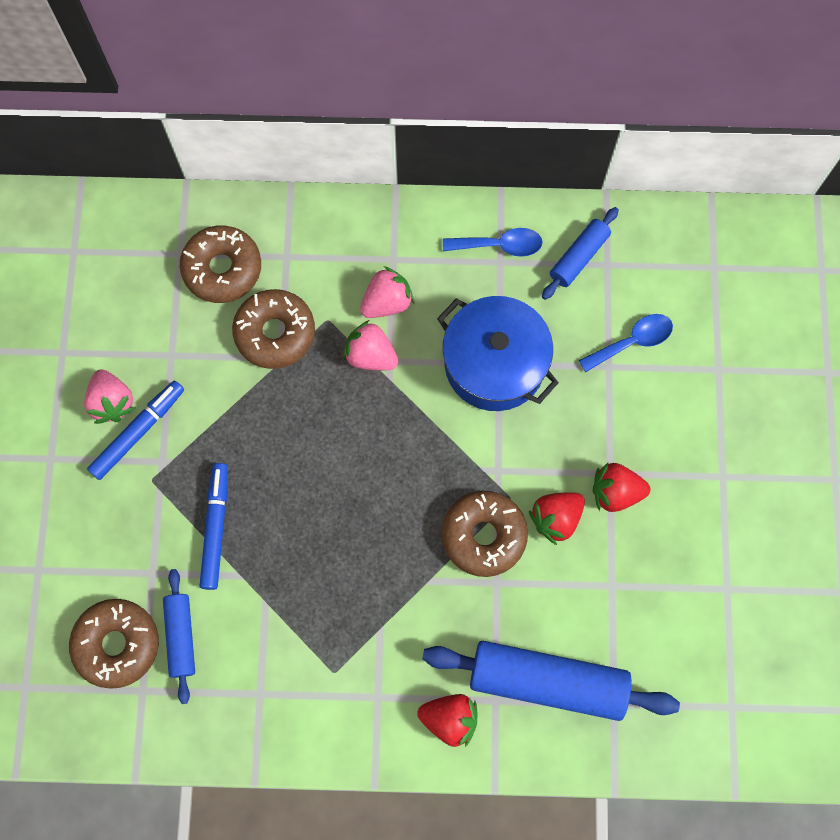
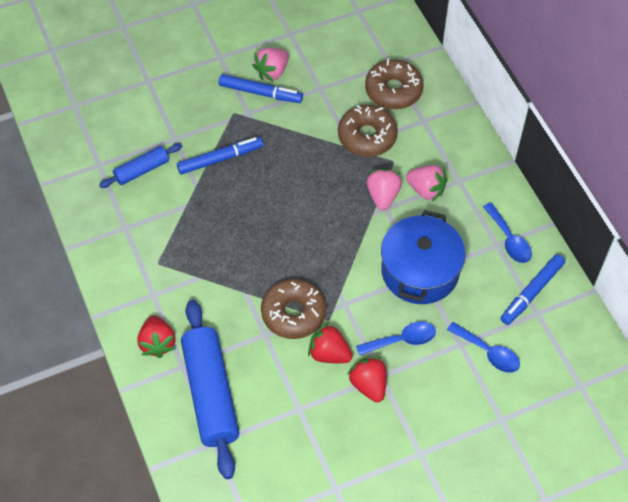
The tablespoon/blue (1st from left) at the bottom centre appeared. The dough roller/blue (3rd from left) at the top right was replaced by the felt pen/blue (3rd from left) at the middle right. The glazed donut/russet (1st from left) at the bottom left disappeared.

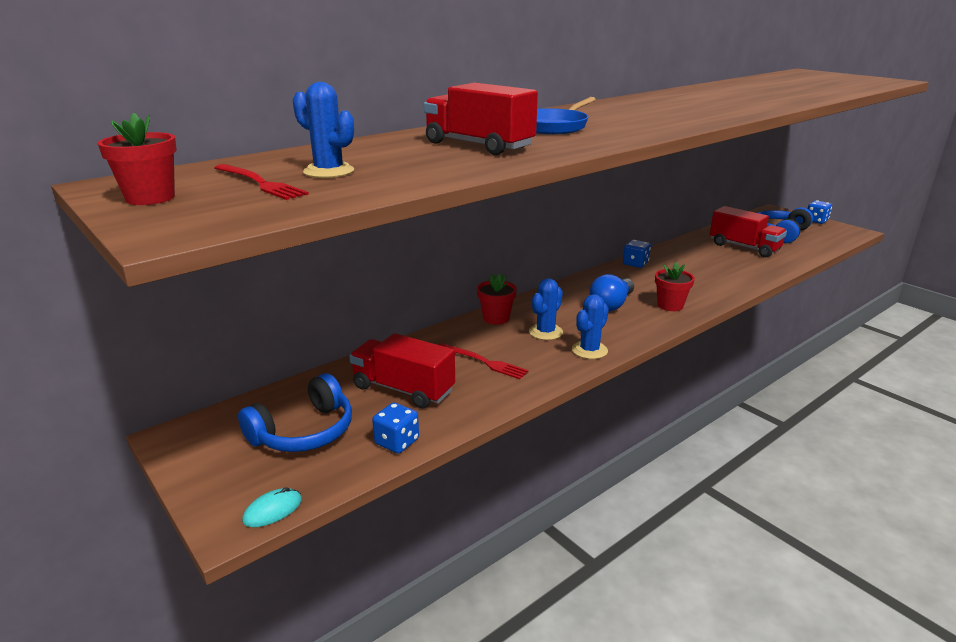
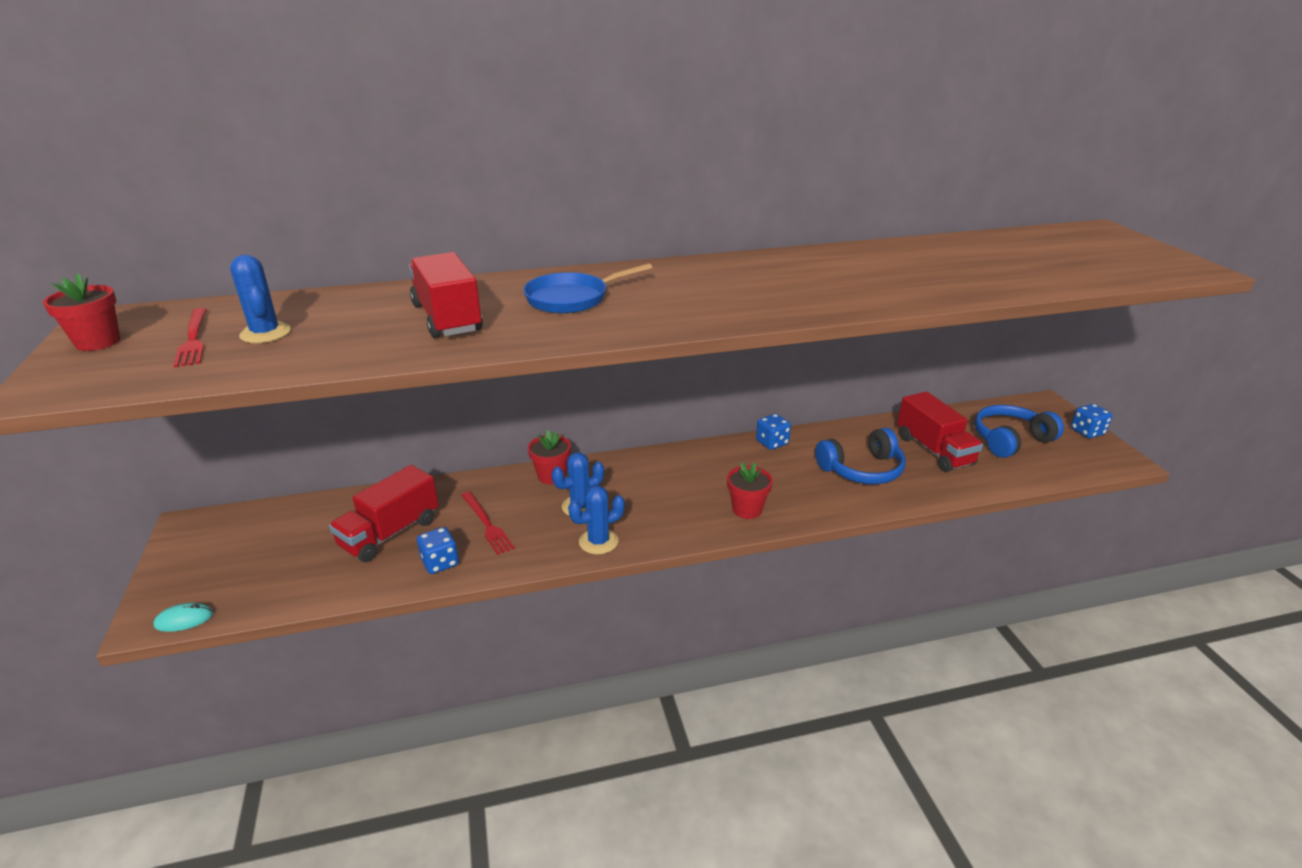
The lorry/red (1st from left) at the centre turned 105 degrees counterclockwise. The die/blue (1st from left) moved from the bottom centre to the centre. The headphones/blue (1st from left) moved from the middle left to the centre. The lightbulb/blue at the centre disappeared.

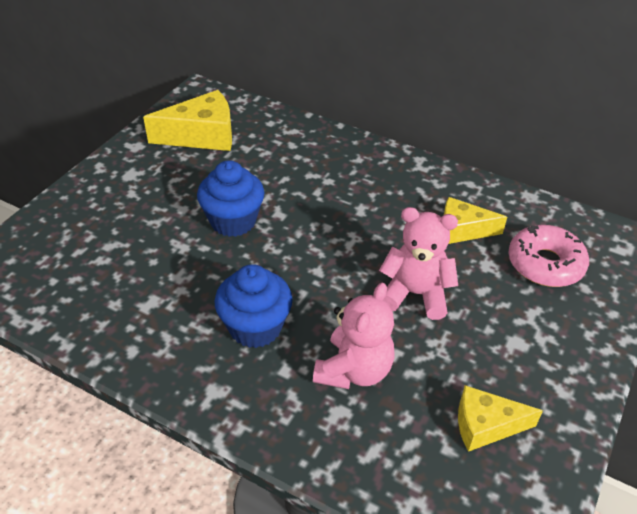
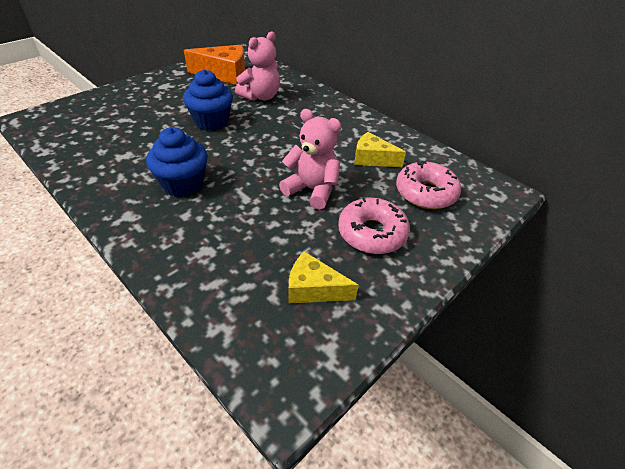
The cheese wedge/yellow (1st from left) at the top left became the cheese wedge/orange-coloured at the top centre. The teddy bear/rose-pink (1st from left) moved from the centre to the top centre. The glazed donut/rose-pink (1st from left) at the centre appeared.

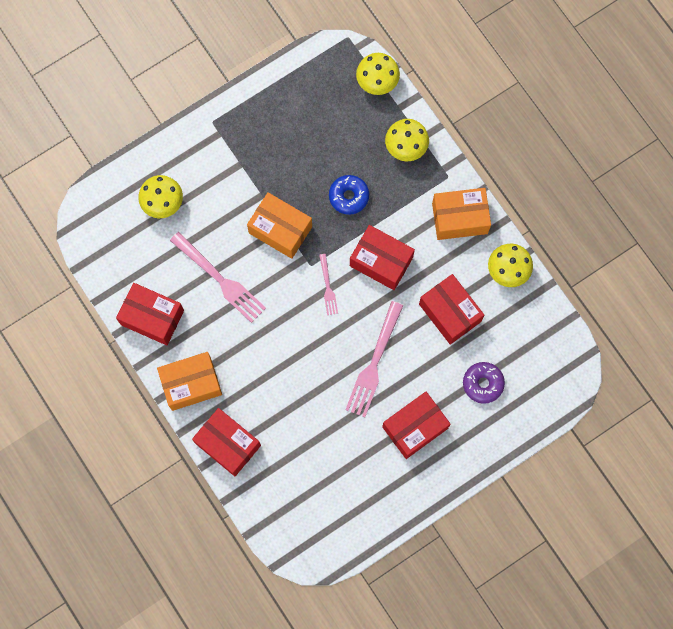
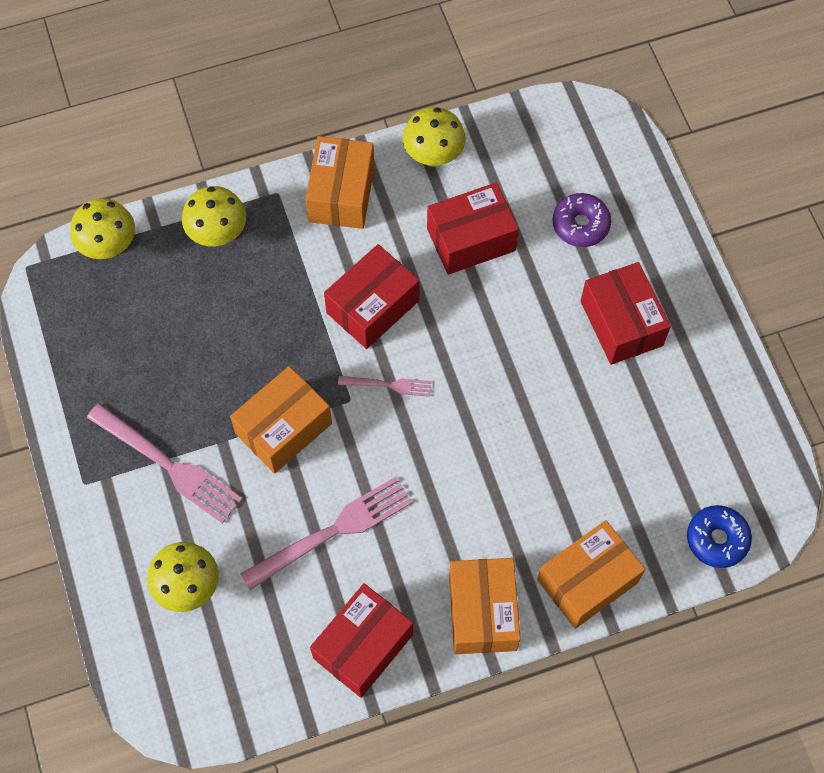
The fork/rose-pink (3rd from left in the first image) moved from the centre to the middle left. The package/red (2nd from left) at the bottom centre became the package/orange-coloured (4th from left) at the bottom right. The glazed donut/blue moved from the top centre to the bottom right.

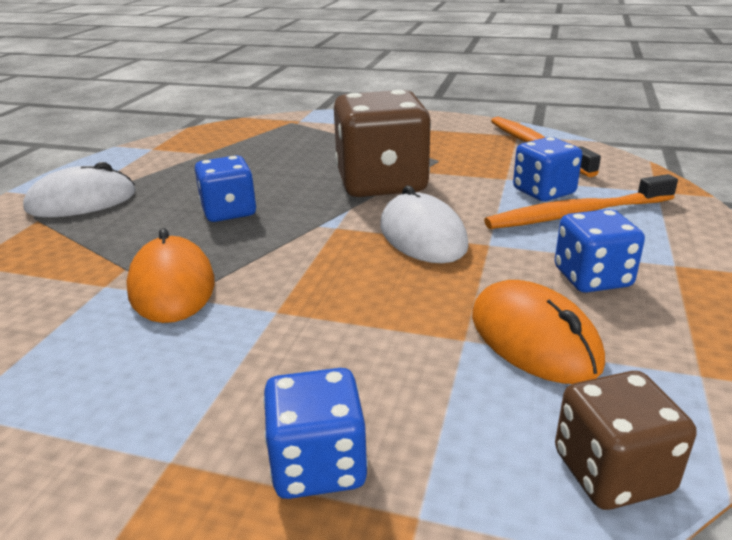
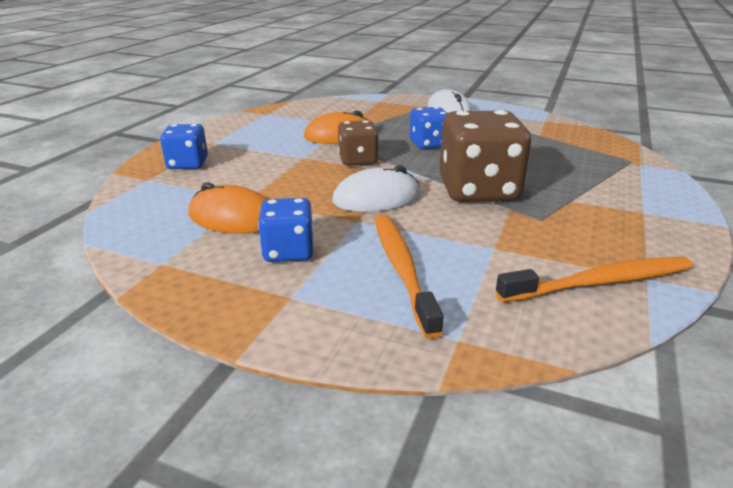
The mouse/orange-coloured (2nd from left in the first image) at the middle right turned 45 degrees clockwise. The die/russet (2nd from left in the first image) moved from the bottom right to the top centre. The die/blue (3rd from left) at the top right disappeared.

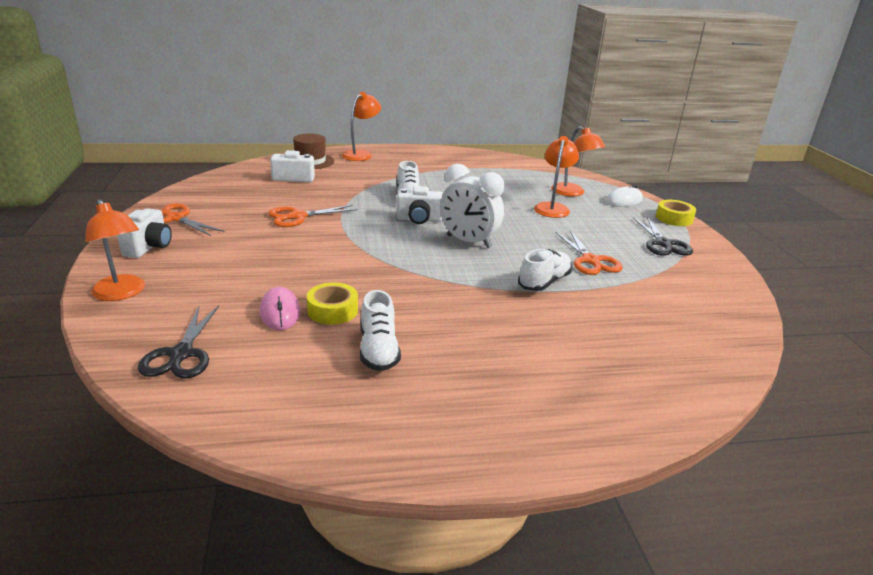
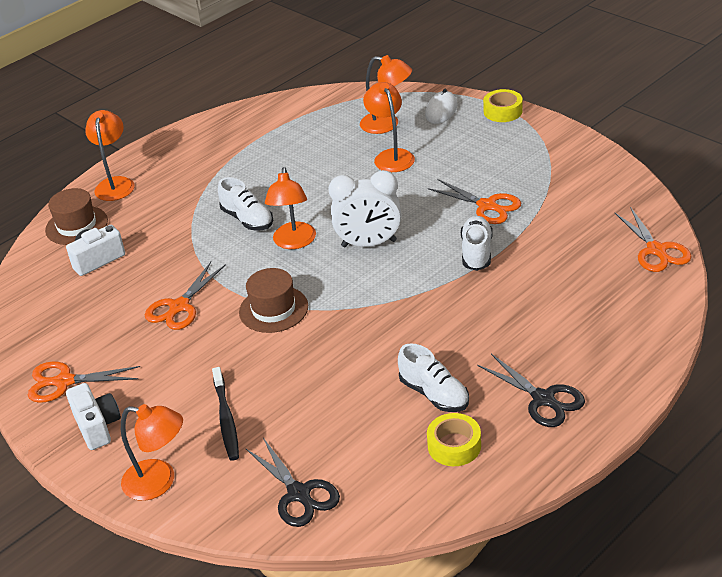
The tooth brush/ebony at the bottom left appeared. The top hat/russet (2nd from left) at the centre appeared. The camera/pure white (3rd from left) at the centre was replaced by the desk lamp/orange-coloured (3rd from left) at the centre. The tape/yellow (1st from left) moved from the centre to the bottom centre. The shears/ebony (2nd from left) moved from the middle right to the bottom right. The shears/orange-coloured (4th from left) at the middle right appeared. The mouse/rose-pink at the middle left disappeared.

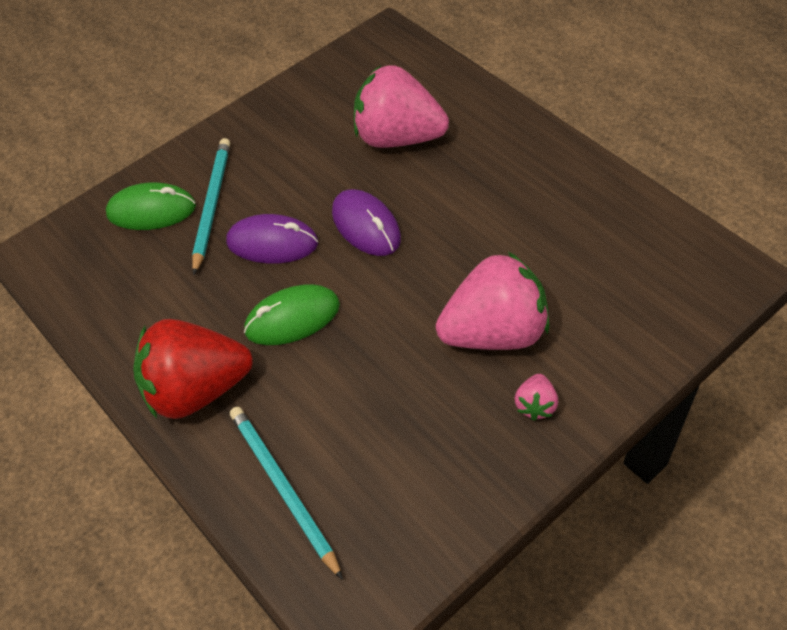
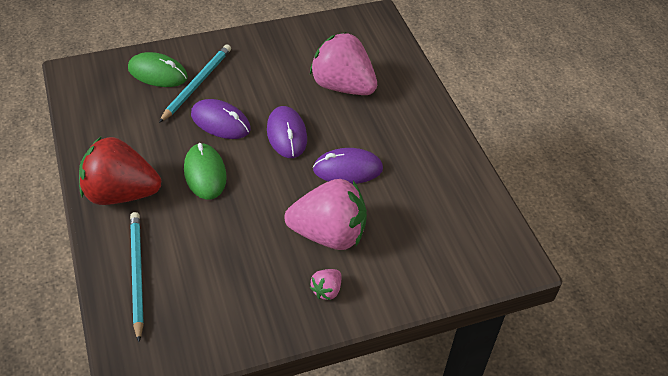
The mouse/leaf-green (2nd from left) at the centre turned 75 degrees clockwise. The mouse/violet (3rd from left) at the centre appeared.

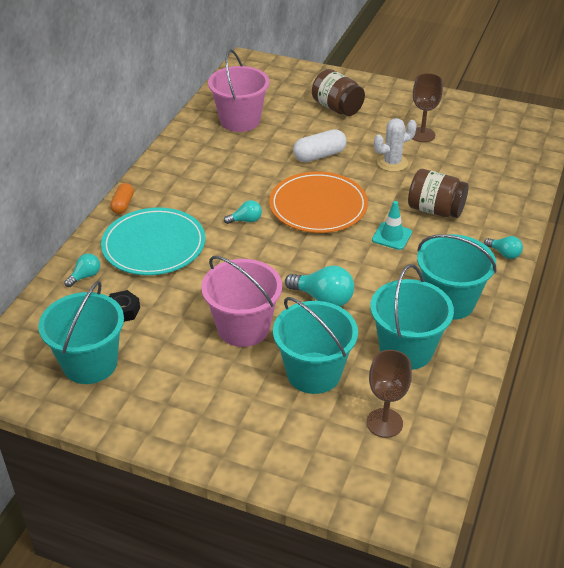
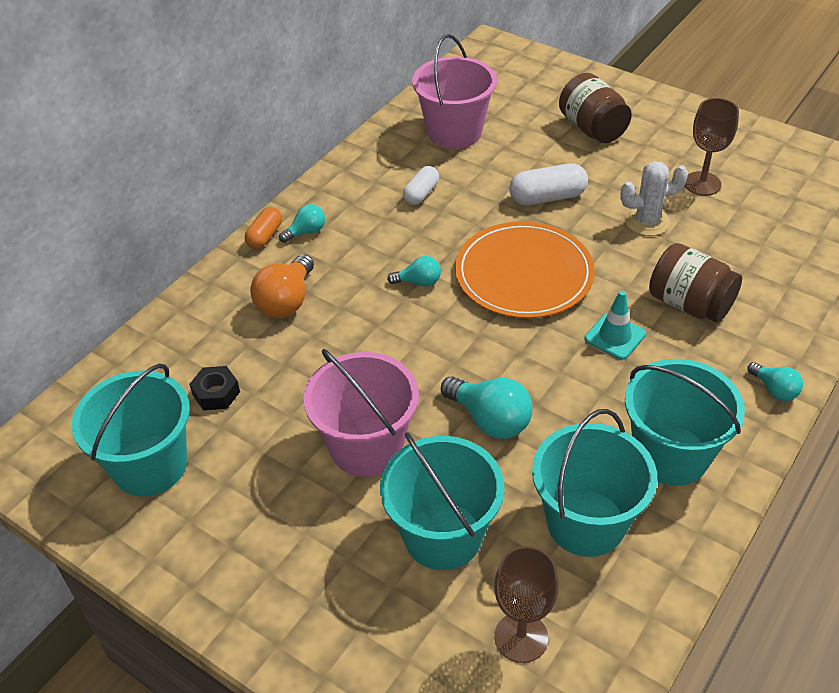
The dinner plate/turquoise at the middle left was replaced by the lightbulb/orange-coloured at the centre. The lightbulb/turquoise (1st from left) moved from the middle left to the top centre. The pill shape/pure white (1st from left) at the top centre appeared.

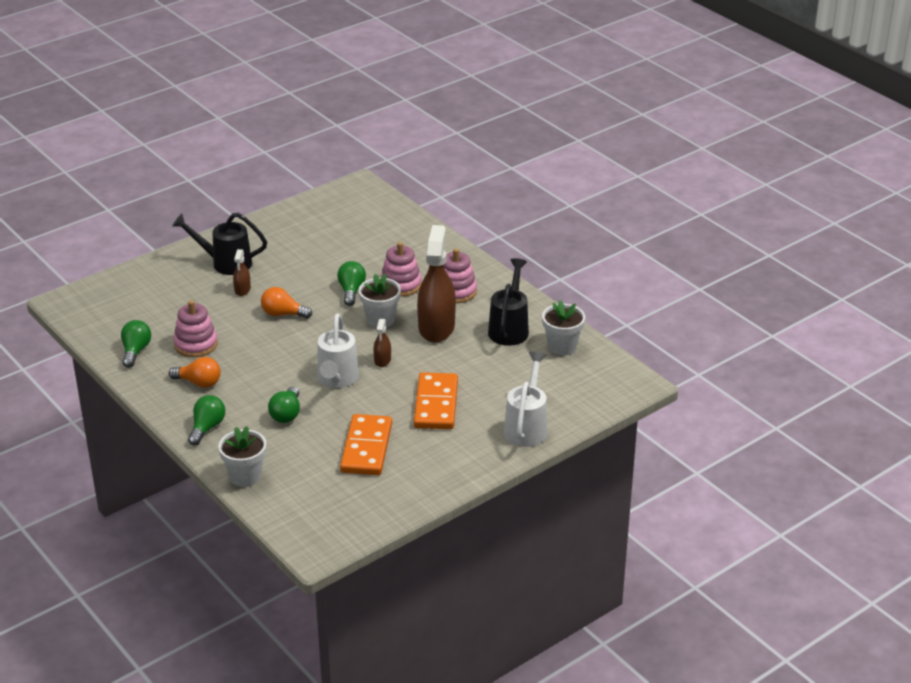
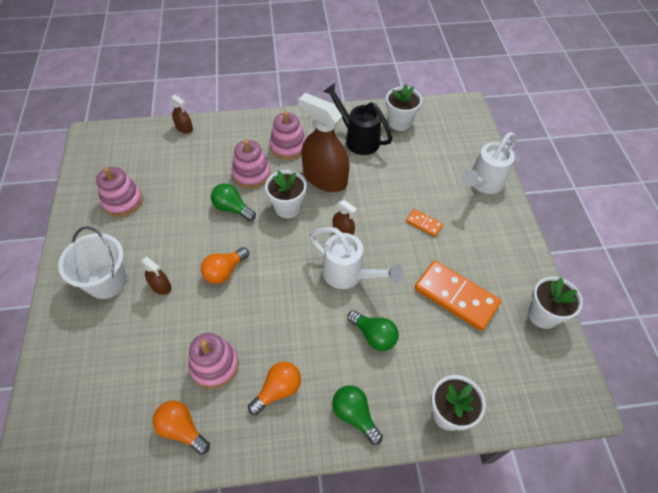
The watering can/ebony (1st from left) at the middle left was replaced by the bucket/pure white at the middle left. The ring stacker/rose-pink (1st from left) at the middle left appeared. The lightbulb/leaf-green (1st from left) at the middle left became the lightbulb/orange-coloured (1st from left) at the bottom left. The spray cleaner/russet (2nd from left) at the top left appeared. The domino piece/orange-coloured (2nd from left in the first image) at the centre changed to 0.48 times the size. The watering can/pure white (2nd from left) at the centre turned 90 degrees counterclockwise. The flower pot/pure white (4th from left) at the middle right appeared.

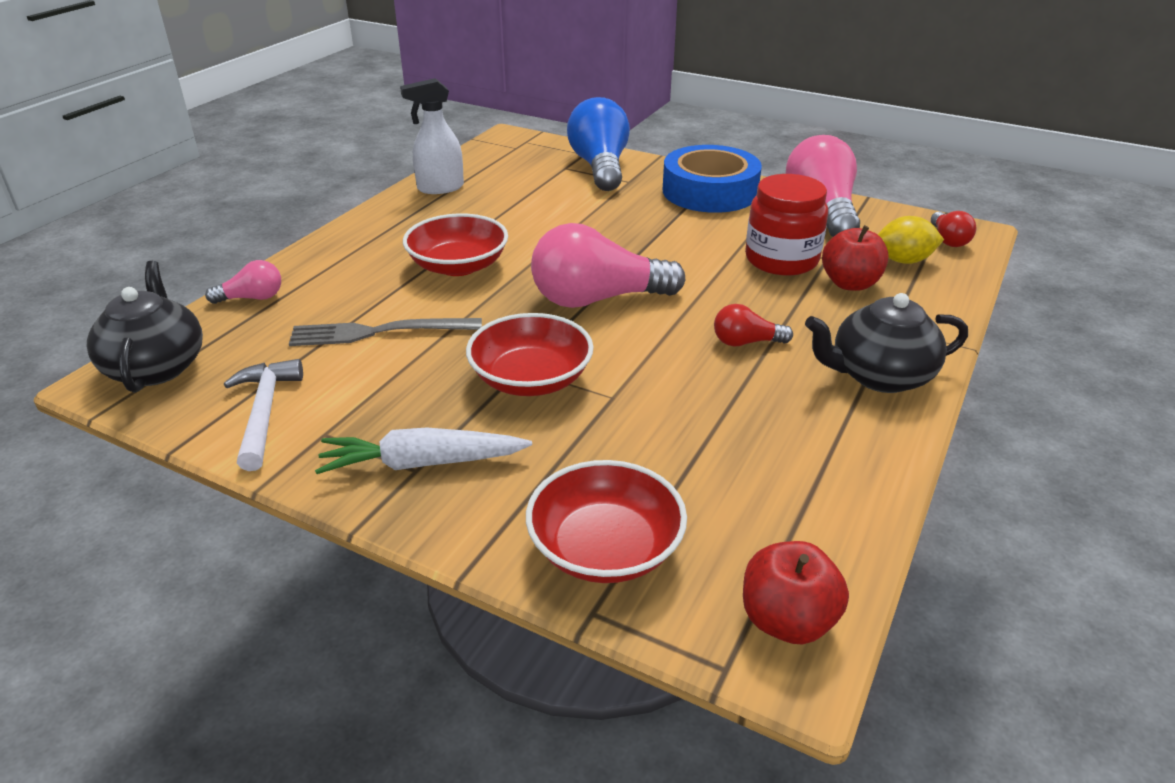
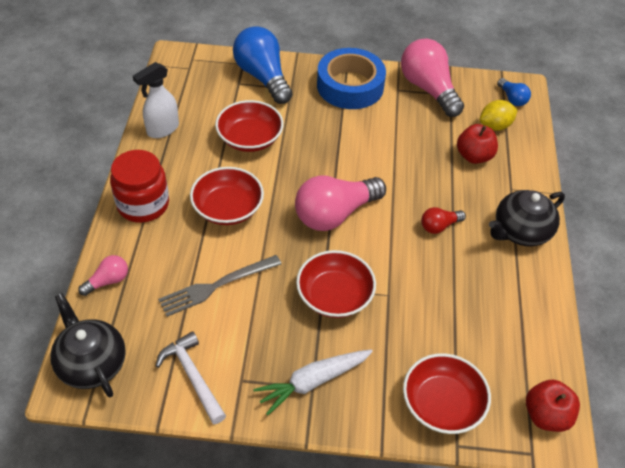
The jam jar/red moved from the top right to the middle left. The deep dish/red (2nd from left) at the top centre appeared. The lightbulb/red (2nd from left) at the top right became the lightbulb/blue (2nd from left) at the top right.

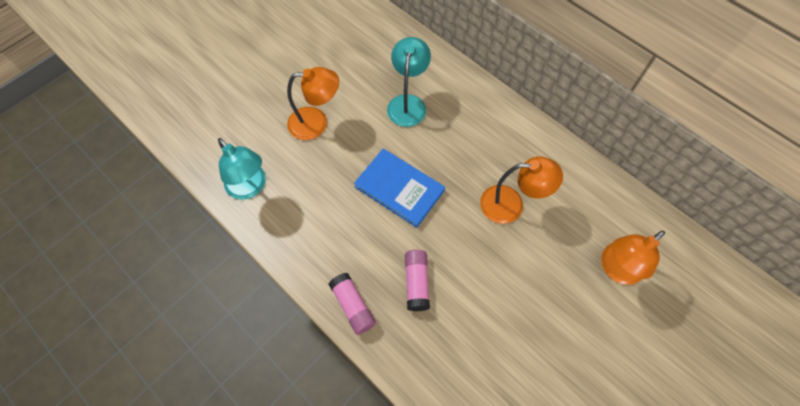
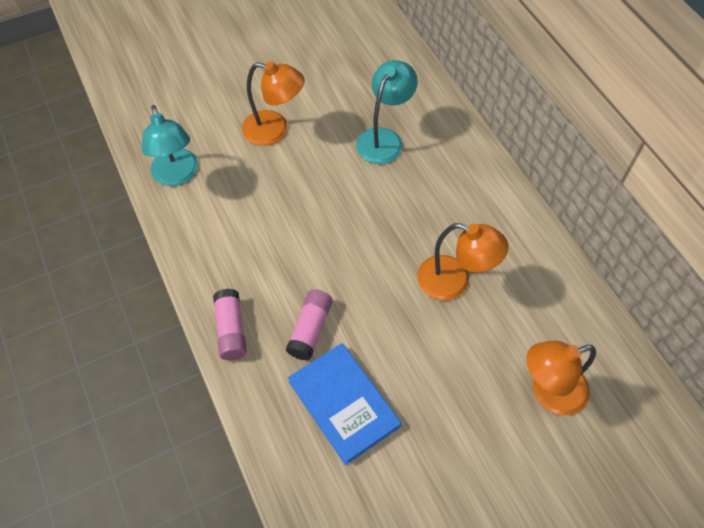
The book/blue moved from the centre to the bottom centre.

